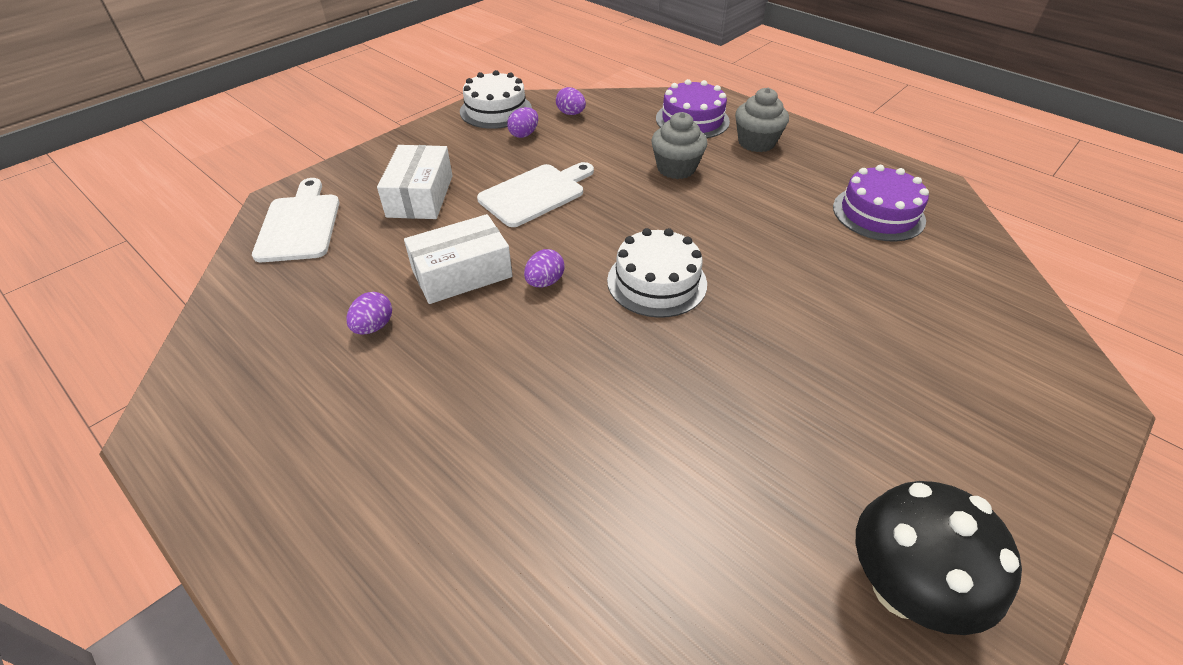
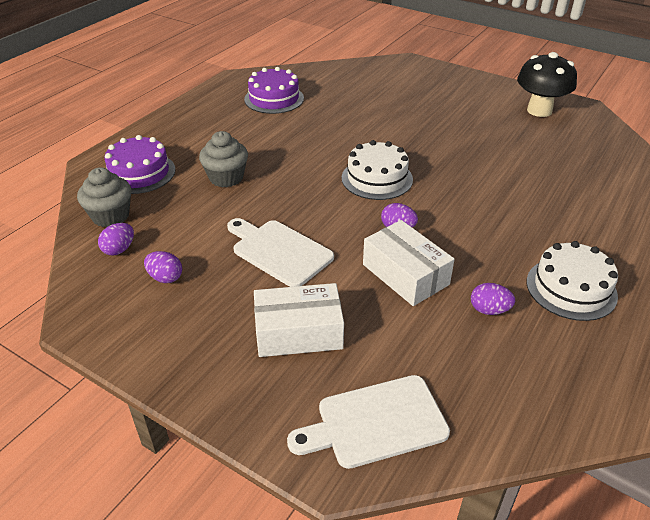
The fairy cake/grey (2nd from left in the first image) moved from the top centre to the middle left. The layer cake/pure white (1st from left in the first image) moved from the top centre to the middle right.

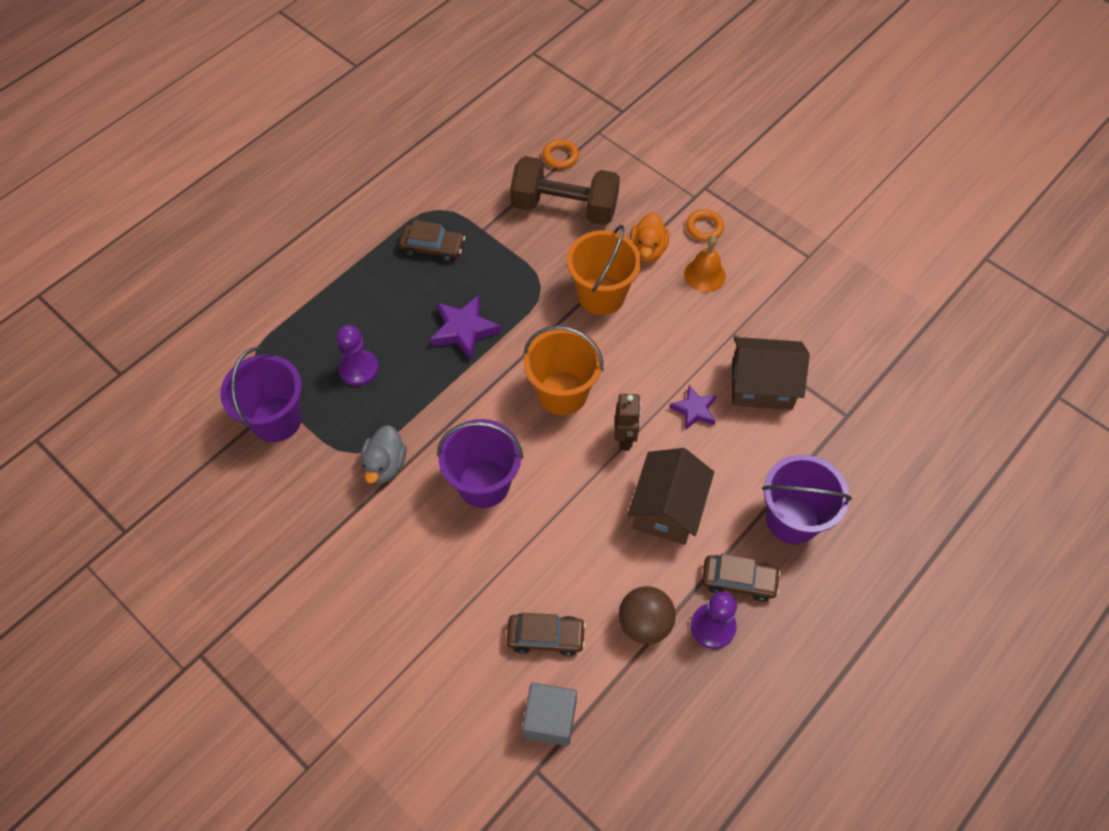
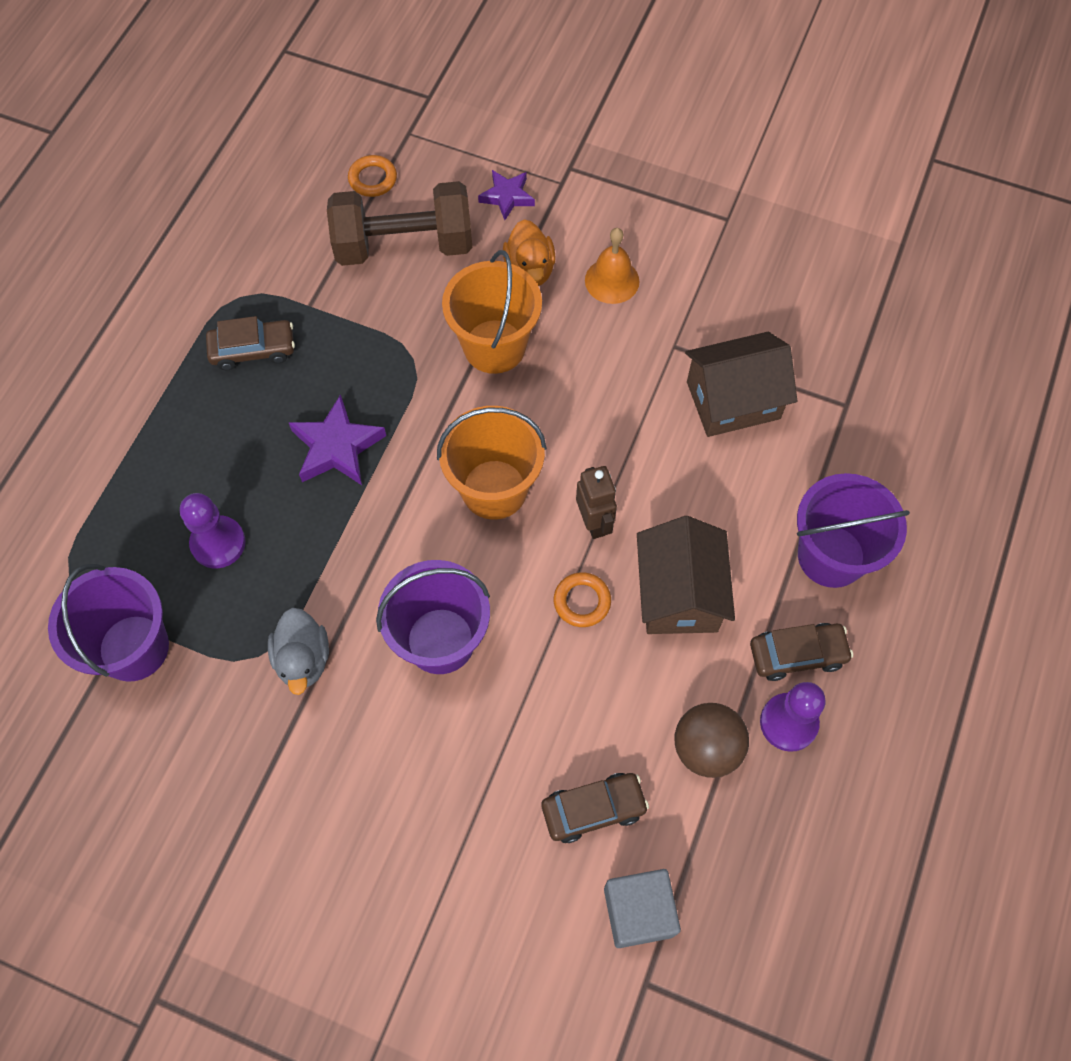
The star/violet (2nd from left) moved from the centre to the top centre. The torus/orange-coloured (2nd from left) moved from the top centre to the centre.

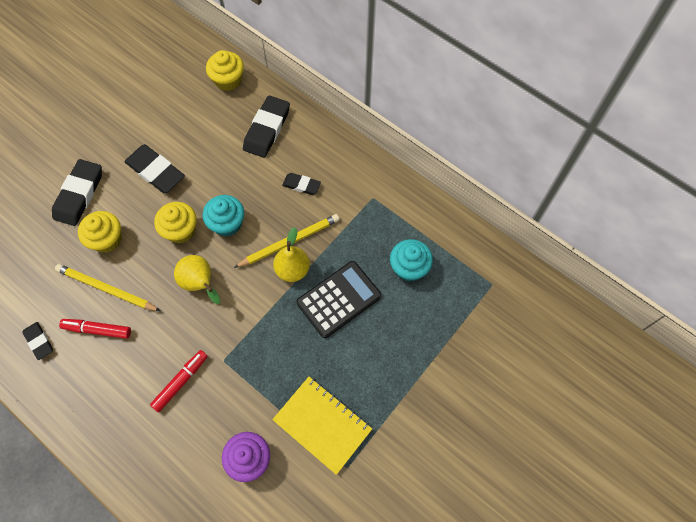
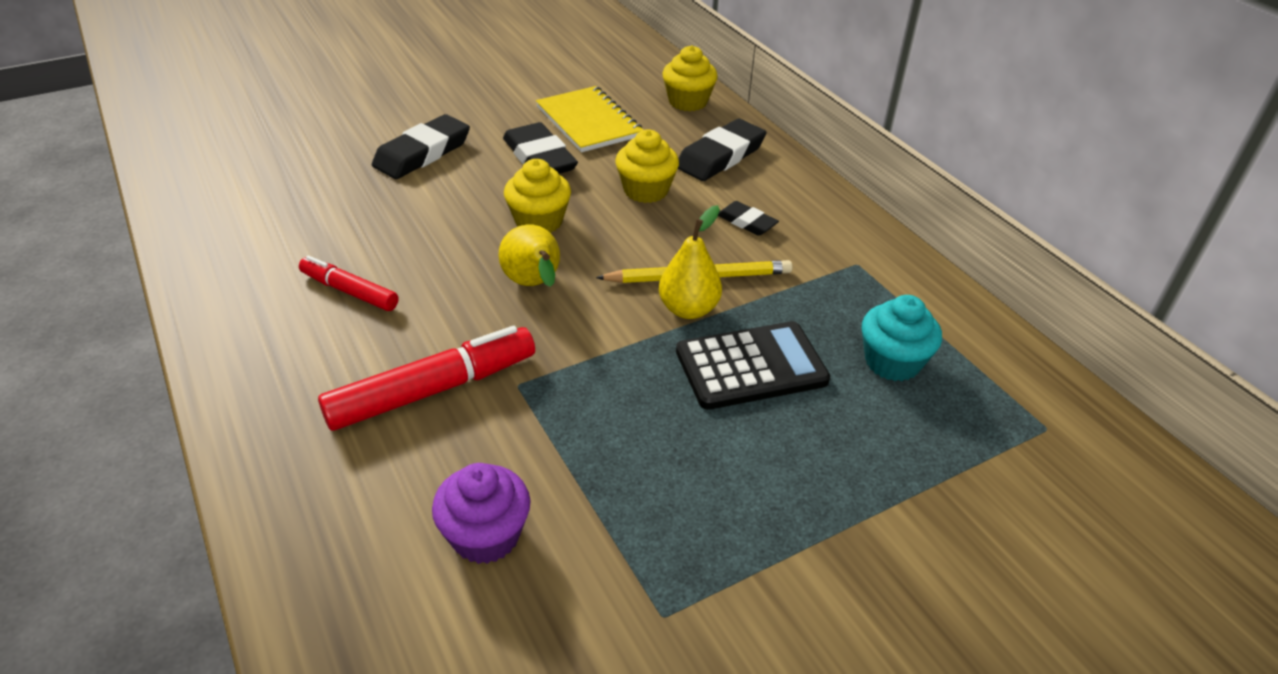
The felt pen/red (2nd from left) at the bottom left changed to 1.65 times the size. The notepad/yellow moved from the bottom centre to the top centre. The fairy cake/yellow (1st from left in the first image) moved from the middle left to the top centre. The gum eraser/ebony (1st from left) at the middle left disappeared. The wooden pencil/yellow (1st from left) at the middle left disappeared. The fairy cake/turquoise (1st from left) at the middle left disappeared.

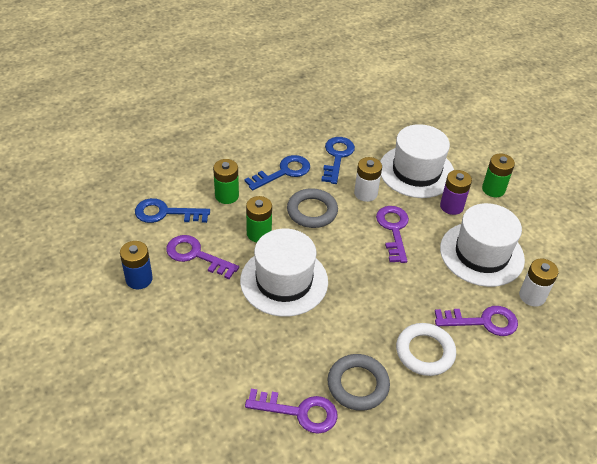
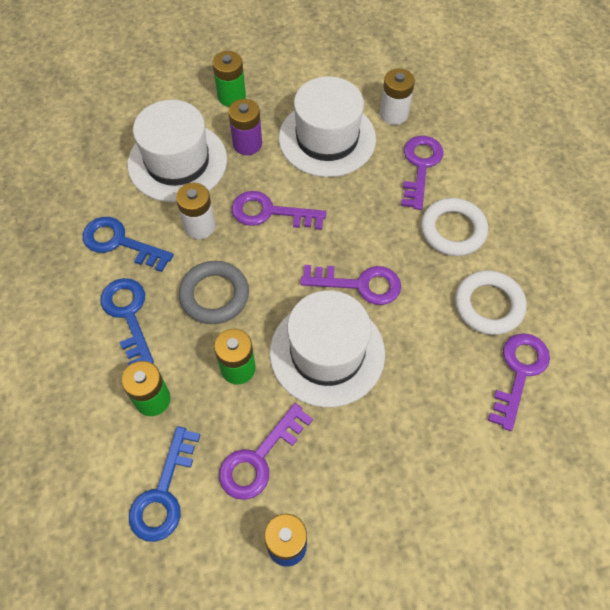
The latchkey/violet (3rd from left) at the centre appeared. The torus/grey (2nd from left) at the bottom centre became the torus/pure white (2nd from left) at the middle right.

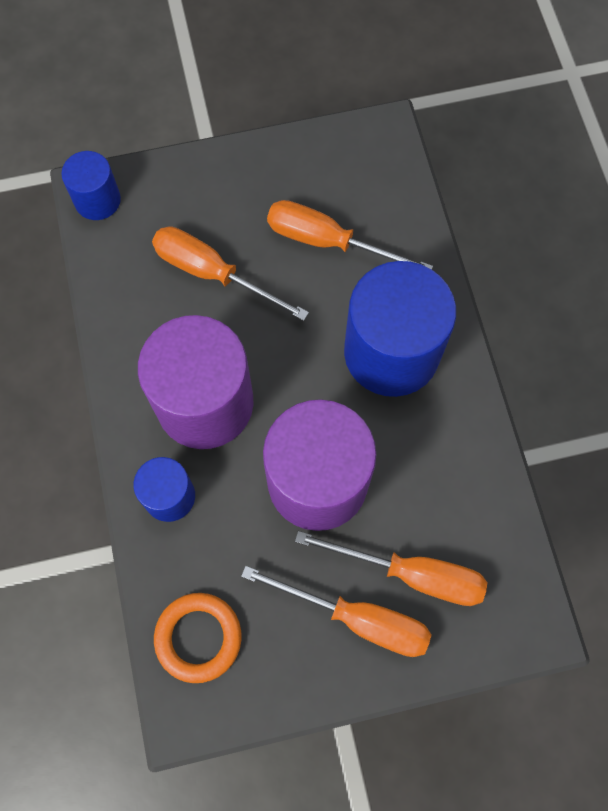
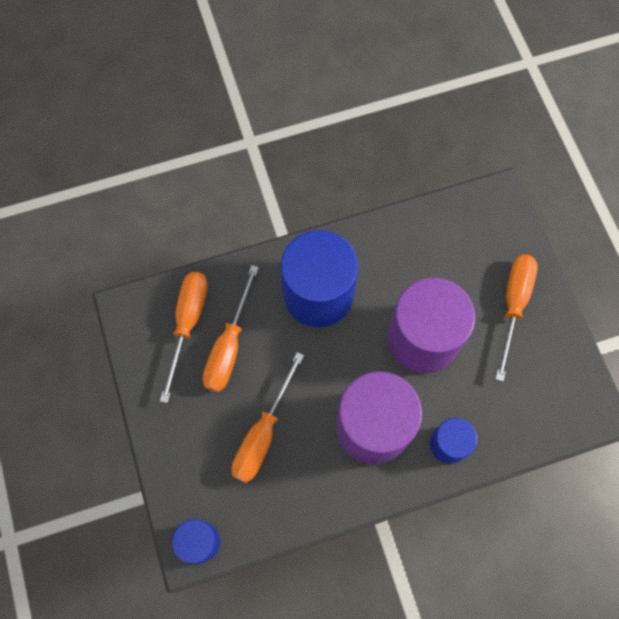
The screwdriver/orange-coloured (4th from left in the first image) moved from the bottom centre to the middle left. The torus/orange-coloured at the bottom left disappeared.

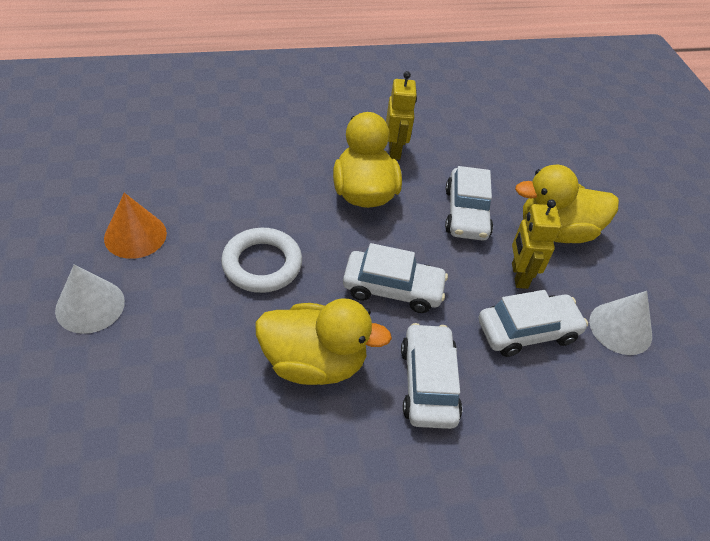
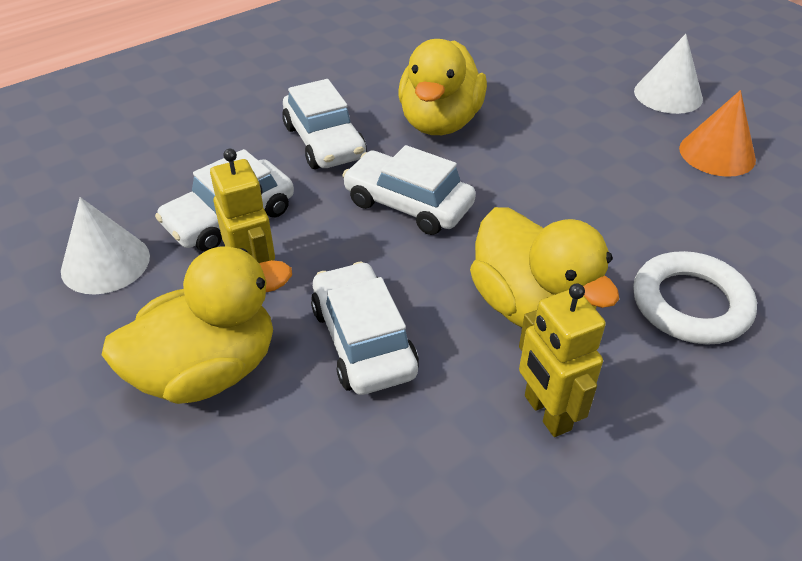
The automobile/pure white (1st from left in the first image) at the centre turned 45 degrees clockwise. The toy duck/yellow (1st from left in the first image) at the centre turned 60 degrees counterclockwise. The torus/pure white moved from the centre to the middle right.

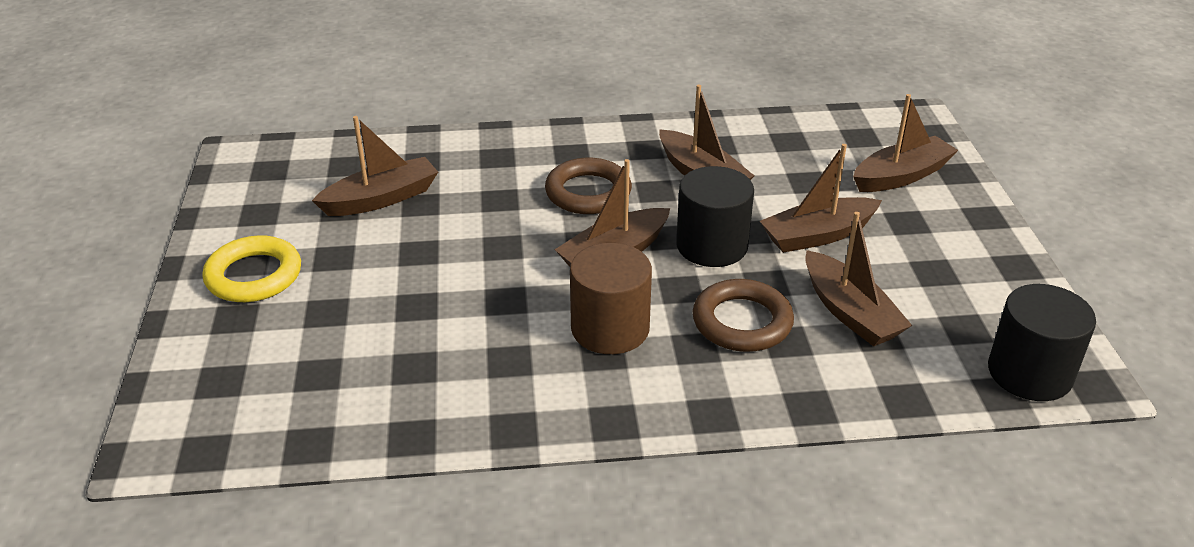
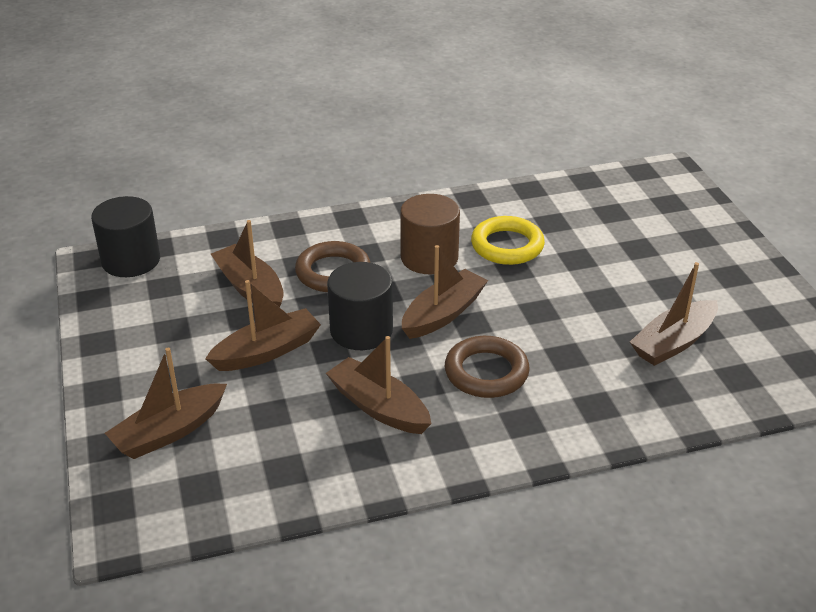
The torus/yellow moved from the middle left to the centre.

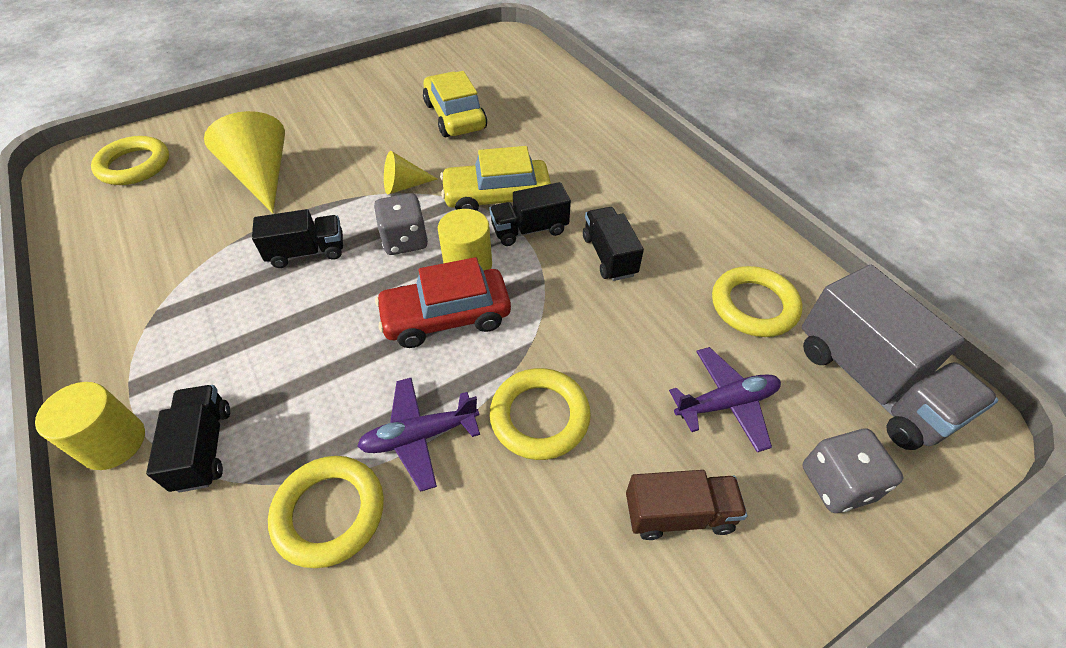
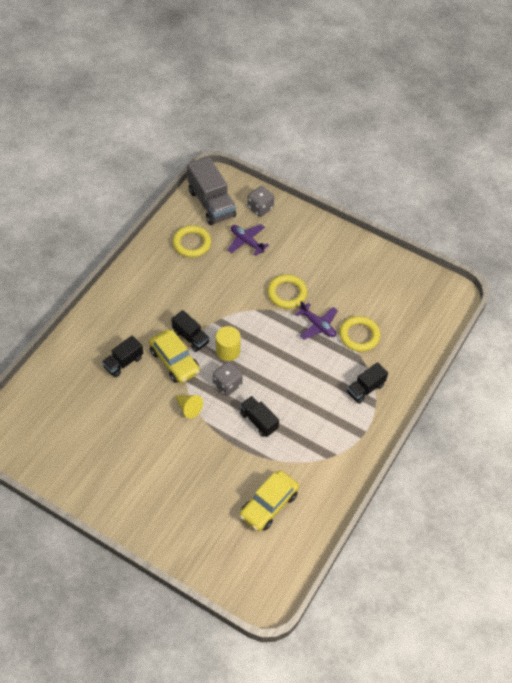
The lorry/ebony (4th from left in the first image) moved from the centre to the middle left. The lorry/grey at the middle right turned 120 degrees clockwise. The automobile/yellow (1st from left in the first image) moved from the top centre to the bottom centre. The cylinder/yellow (1st from left) at the middle left disappeared. The torus/yellow (1st from left) at the top left disappeared. The cone/yellow (1st from left) at the top left disappeared. The automobile/red at the centre disappeared. The lorry/russet at the bottom centre disappeared.

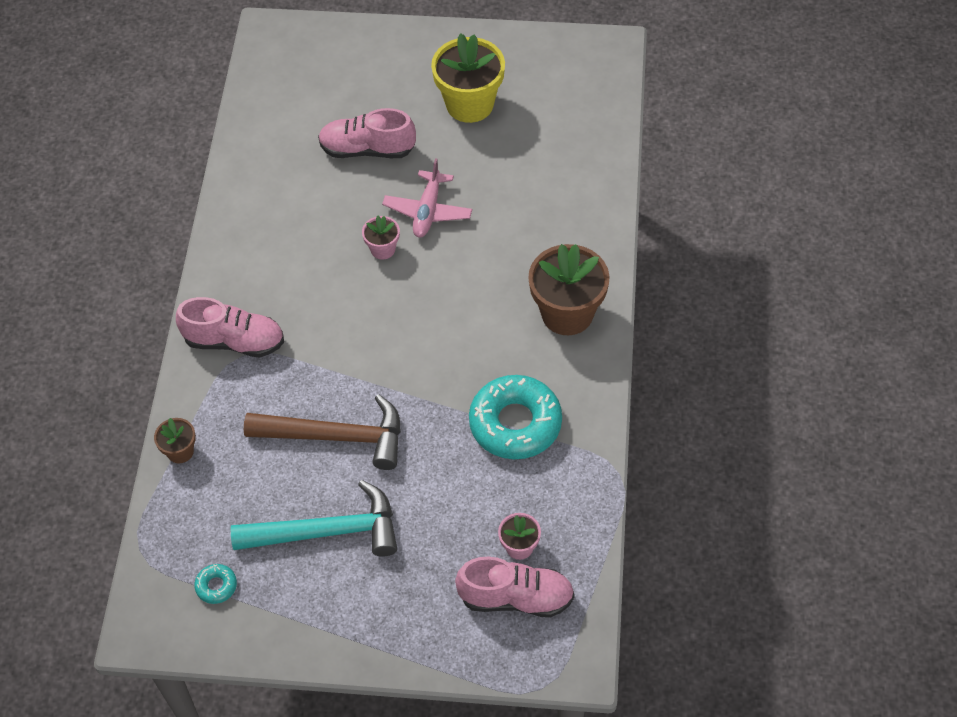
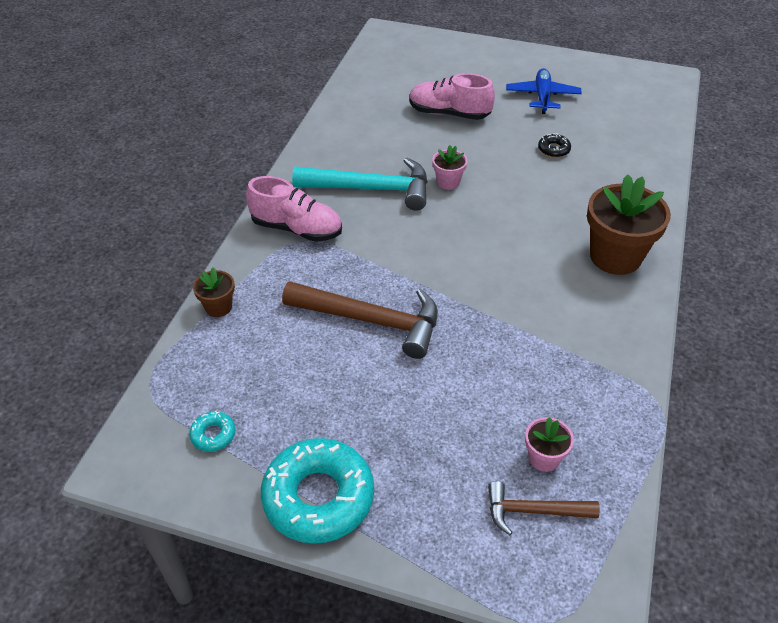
The glazed donut/turquoise (2nd from left) moved from the centre to the bottom centre. The hammer/turquoise moved from the bottom left to the top centre. The lace-up shoe/rose-pink (3rd from left) at the bottom centre was replaced by the hammer/russet (2nd from left) at the bottom right. The flower pot/yellow at the top centre was replaced by the toy plane/blue at the top right. The glazed donut/ebony at the top right appeared. The toy plane/rose-pink at the top centre disappeared.

